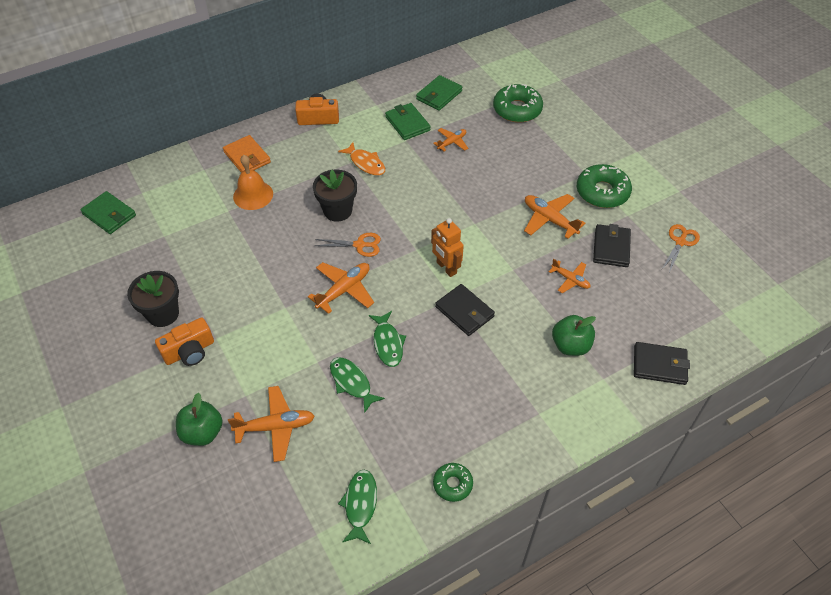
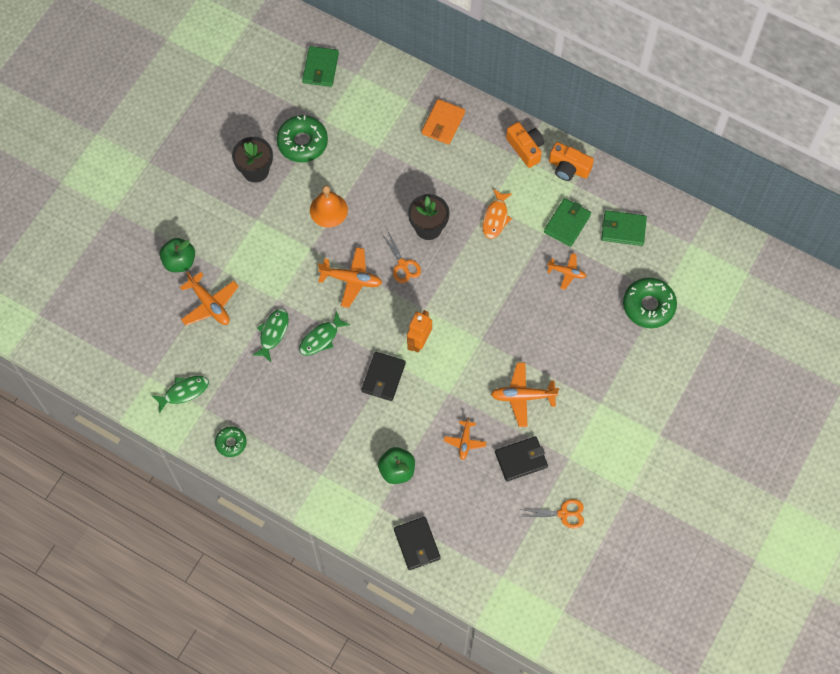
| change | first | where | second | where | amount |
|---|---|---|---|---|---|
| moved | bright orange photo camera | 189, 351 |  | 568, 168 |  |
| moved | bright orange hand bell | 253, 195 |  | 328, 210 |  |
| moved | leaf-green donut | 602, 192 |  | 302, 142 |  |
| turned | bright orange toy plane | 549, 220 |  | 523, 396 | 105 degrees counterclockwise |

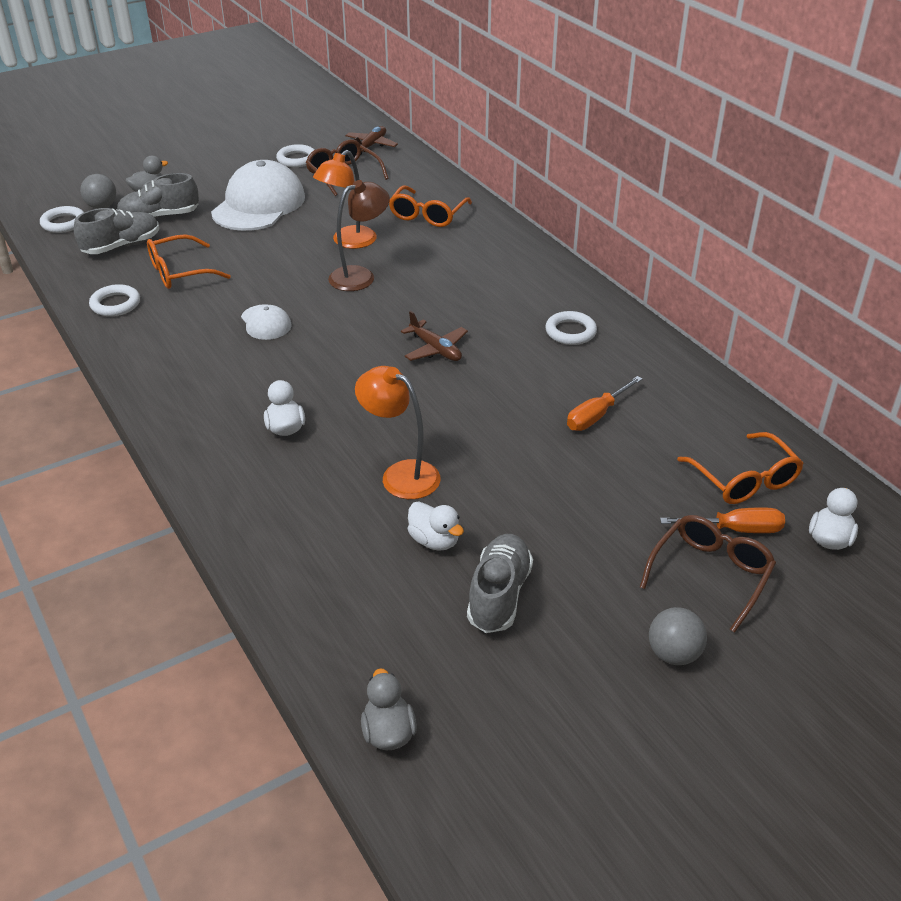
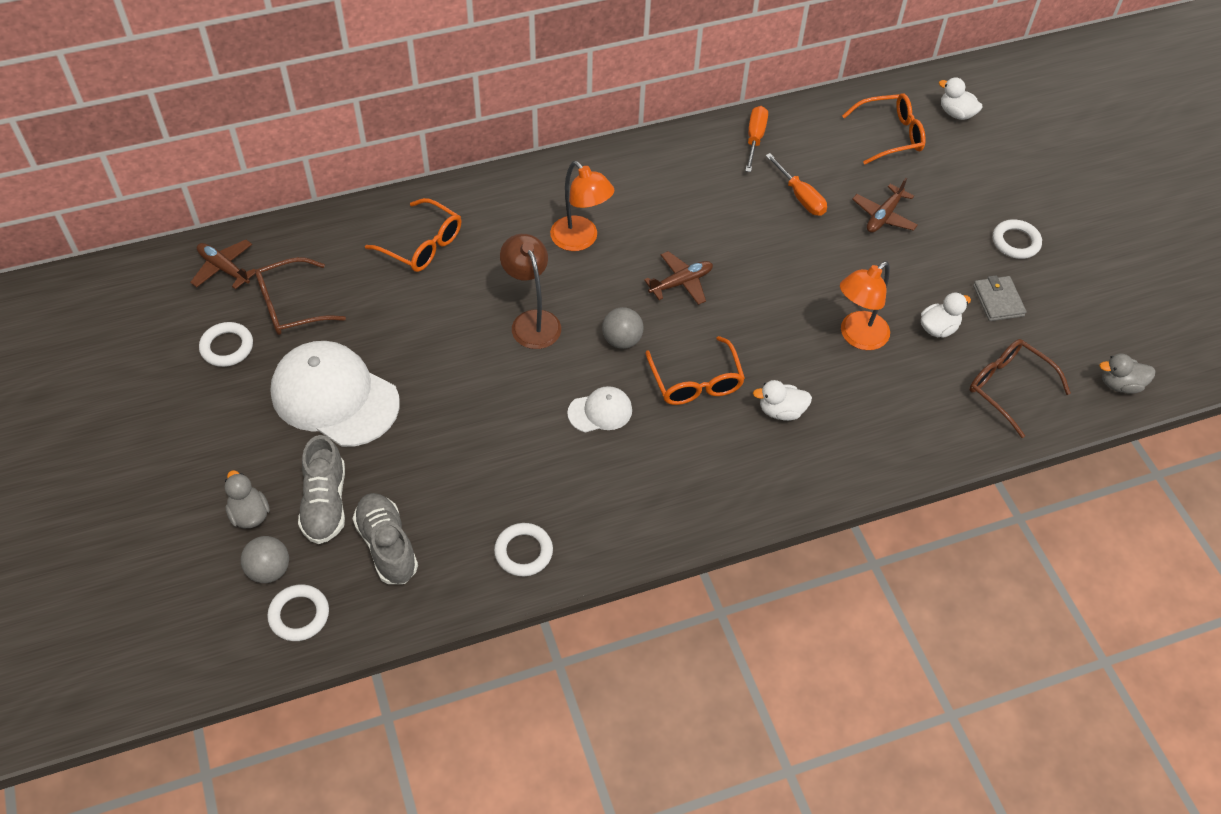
| change | first | where | second | where | amount |
|---|---|---|---|---|---|
| added |  |  | dark brown toy plane | 883, 216 |  |
| moved | bright orange spectacles | 179, 272 |  | 696, 382 |  |
| moved | bright orange lamp | 348, 242 |  | 580, 240 |  |
| moved | white ring | 570, 332 |  | 1015, 242 |  |
| moved | dark brown spectacles | 710, 574 |  | 1008, 388 |  |
| moved | gray ball | 673, 654 |  | 622, 340 |  |
| moved | bright orange screwdriver | 735, 529 |  | 755, 138 |  |
| replaced | gray sneaker | 499, 595 | gray billfold | 998, 301 |  |

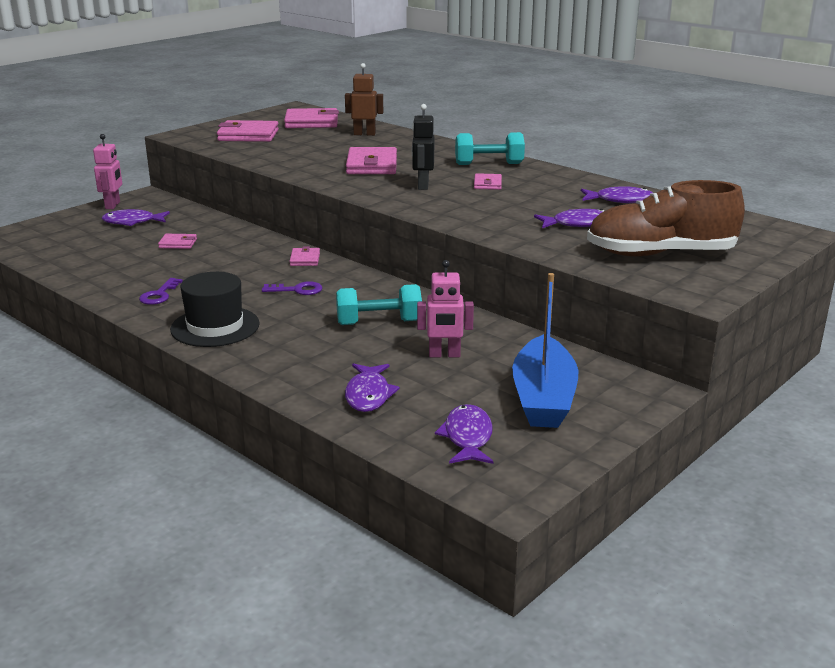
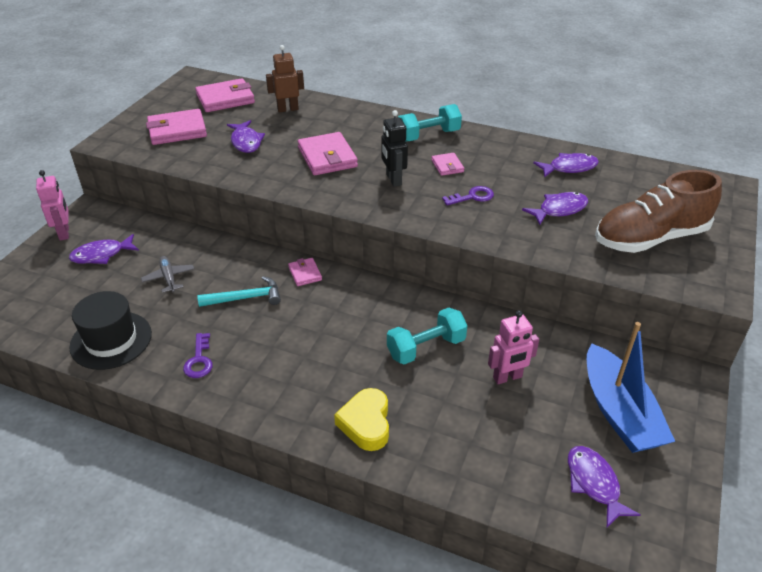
| change | first | where | second | where | amount |
|---|---|---|---|---|---|
| added |  |  | aqua hammer | 245, 298 |  |
| added |  |  | yellow heart | 366, 423 |  |
| moved | black tall hat | 215, 327 |  | 111, 340 |  |
| moved | violet latchkey | 297, 290 |  | 472, 197 |  |
| moved | violet fish figure | 368, 395 |  | 246, 142 |  |
| replaced | rosy billfold | 178, 243 | gray toy plane | 169, 278 |  |

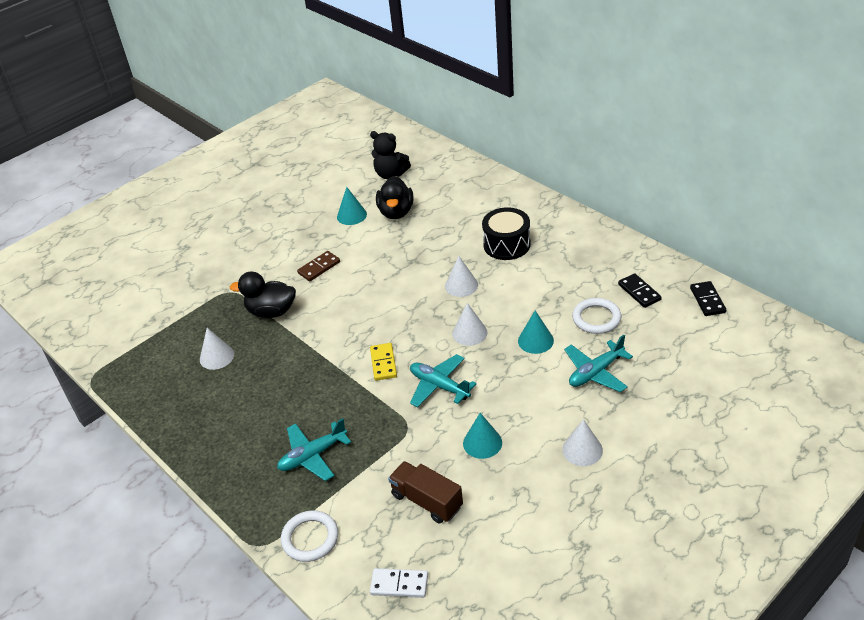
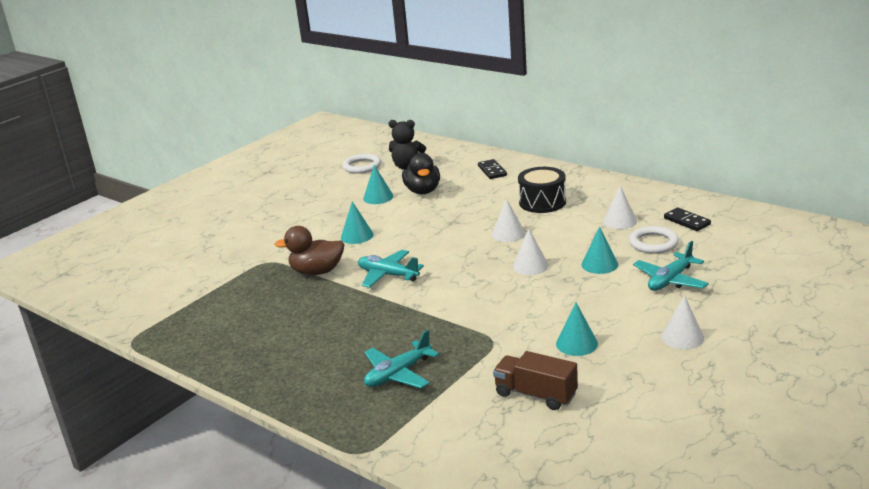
| change | first | where | second | where | amount |
|---|---|---|---|---|---|
| removed | yellow domino | 383, 363 |  |  |  |
| removed | white domino | 399, 584 |  |  |  |
| moved | white cone shape | 217, 356 |  | 619, 221 |  |
| moved | white ring | 310, 538 |  | 362, 166 |  |
| moved | aqua toy plane | 439, 386 |  | 388, 275 |  |
| moved | black domino | 707, 300 |  | 492, 171 |  |
| replaced | dark brown domino | 319, 267 | aqua cone shape | 357, 236 |  |
| recoloured | black duck | 271, 311 | dark brown duck | 317, 271 |  |

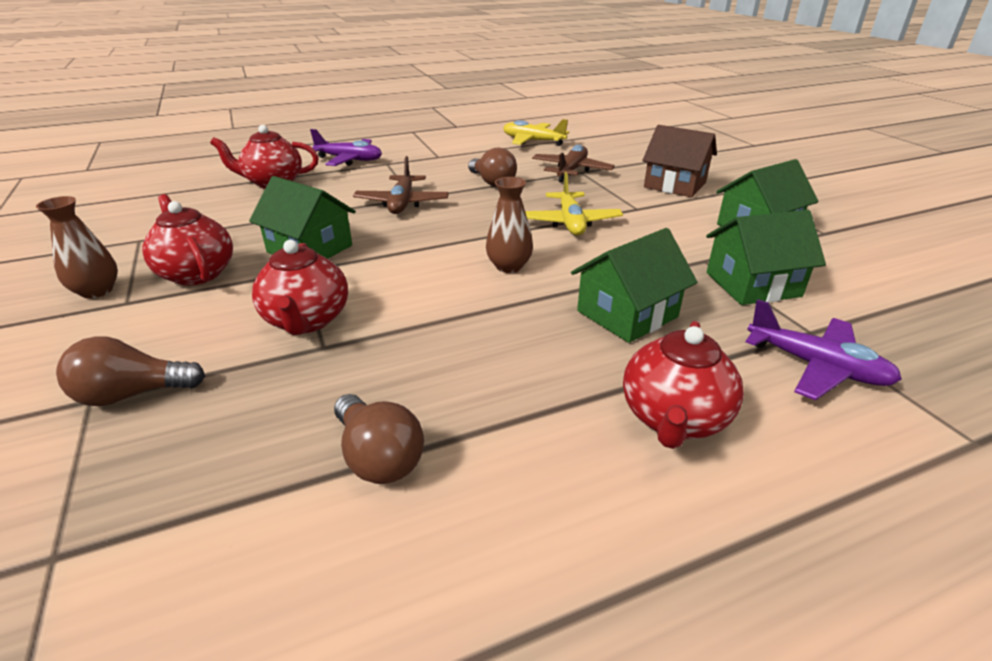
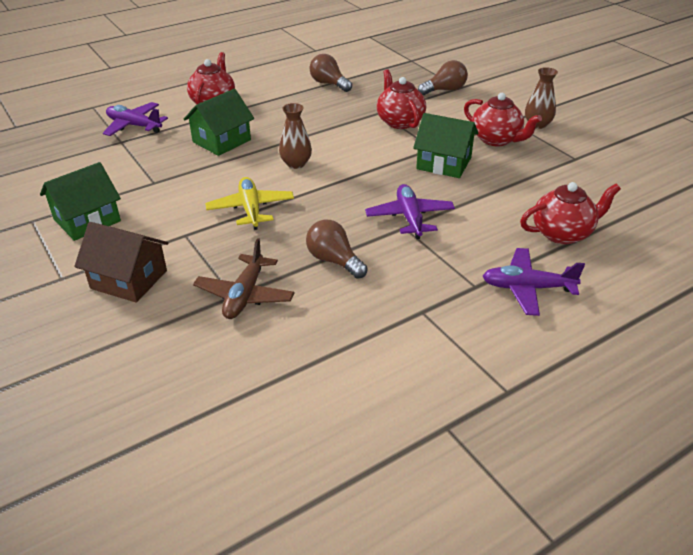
| change | first | where | second | where | amount |
|---|---|---|---|---|---|
| removed | yellow toy plane | 532, 141 |  |  |  |
| removed | leaf-green cottage | 752, 284 |  |  |  |
| recoloured | dark brown toy plane | 402, 203 | violet toy plane | 409, 217 |  |

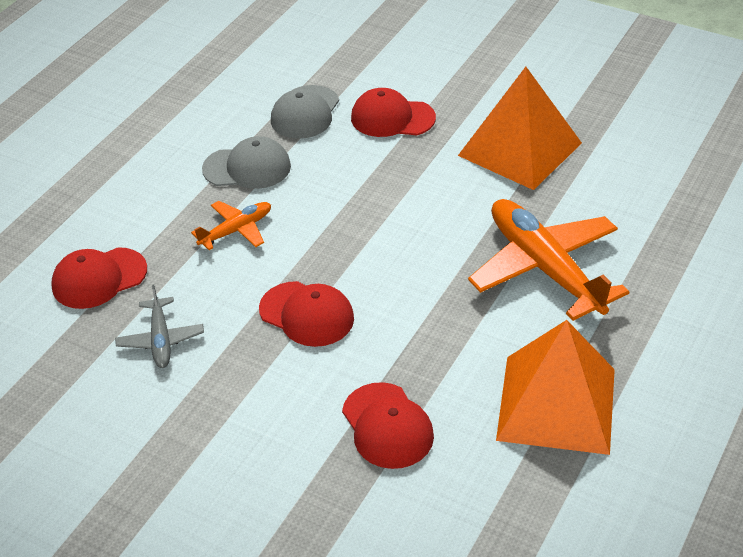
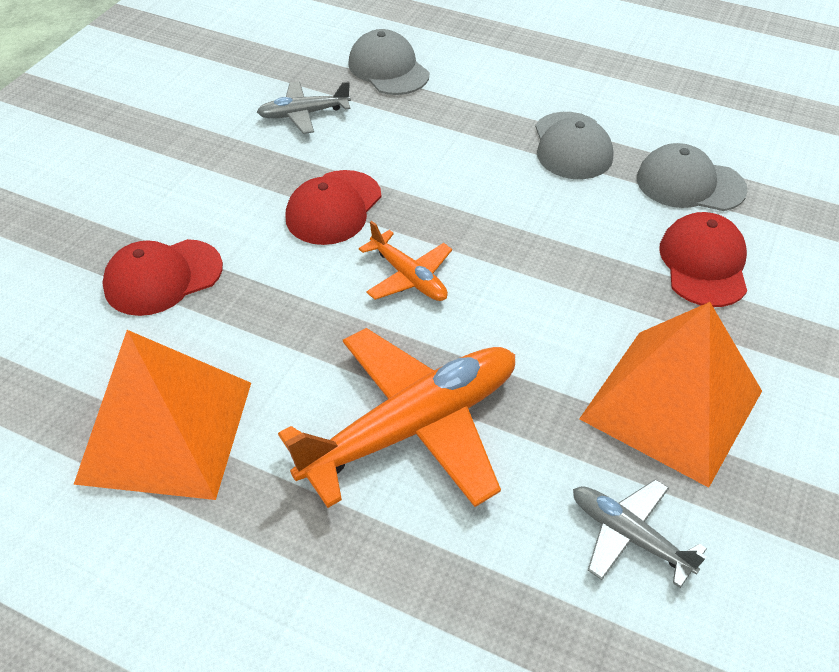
| change | first | where | second | where | amount |
|---|---|---|---|---|---|
| added |  |  | gray toy plane | 629, 535 |  |
| moved | bright orange toy plane | 236, 230 |  | 409, 277 |  |
| recoloured | red peaked cap | 99, 278 | gray peaked cap | 388, 69 |  |

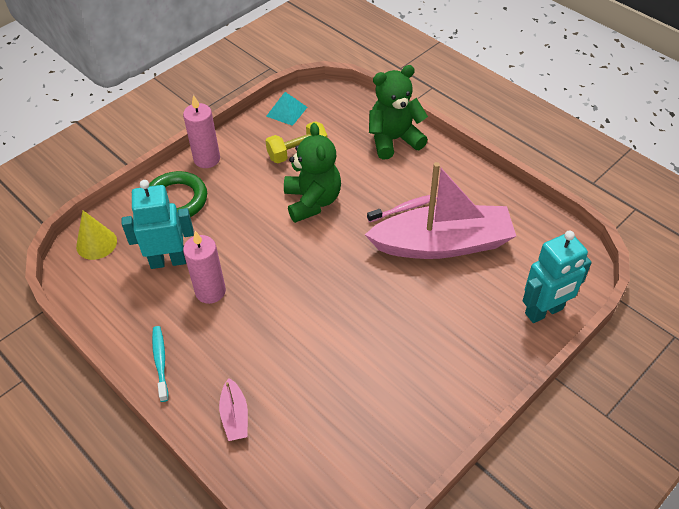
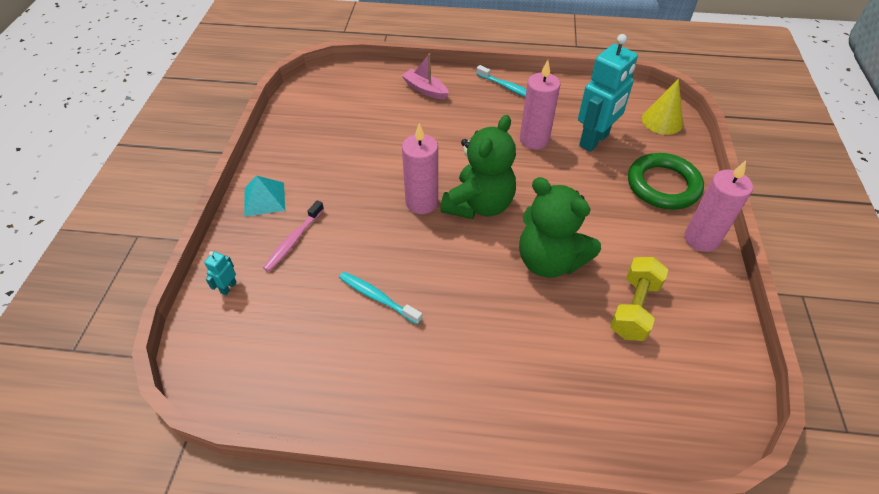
| change | first | where | second | where | amount |
|---|---|---|---|---|---|
| added |  |  | rosy pillar candle | 422, 203 |  |
| moved | aqua pyramid shape | 286, 111 |  | 264, 199 |  |
| moved | rosy toothbrush | 404, 209 |  | 293, 240 |  |
| moved | leaf-green teddy bear | 394, 140 |  | 479, 205 |  |
| replaced | rosy toy boat | 443, 244 | aqua toothbrush | 377, 297 |  |
| resized | aqua robot figure | 544, 311 |  | 228, 287 | x0.41 |

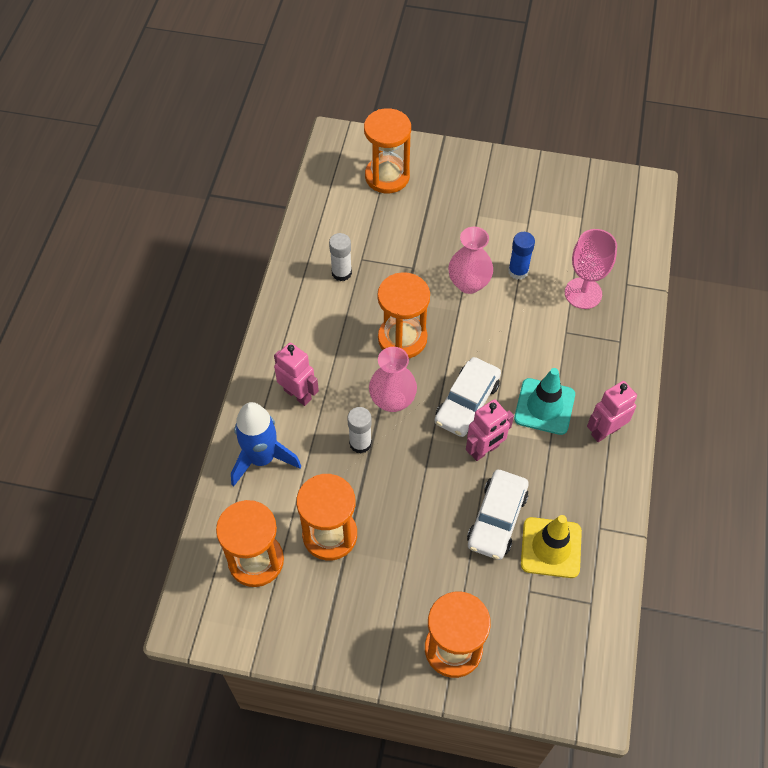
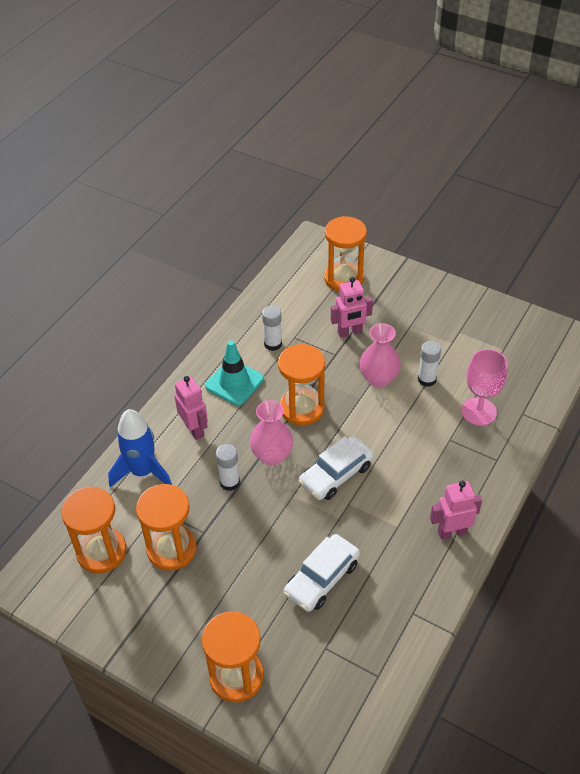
| change | first | where | second | where | amount |
|---|---|---|---|---|---|
| removed | yellow road cone | 551, 547 |  |  |  |
| moved | rosy robot figure | 484, 450 |  | 350, 332 |  |
| moved | aqua road cone | 544, 406 |  | 234, 382 |  |
| recoloured | royal blue stick of glue | 518, 271 | white stick of glue | 427, 379 |  |

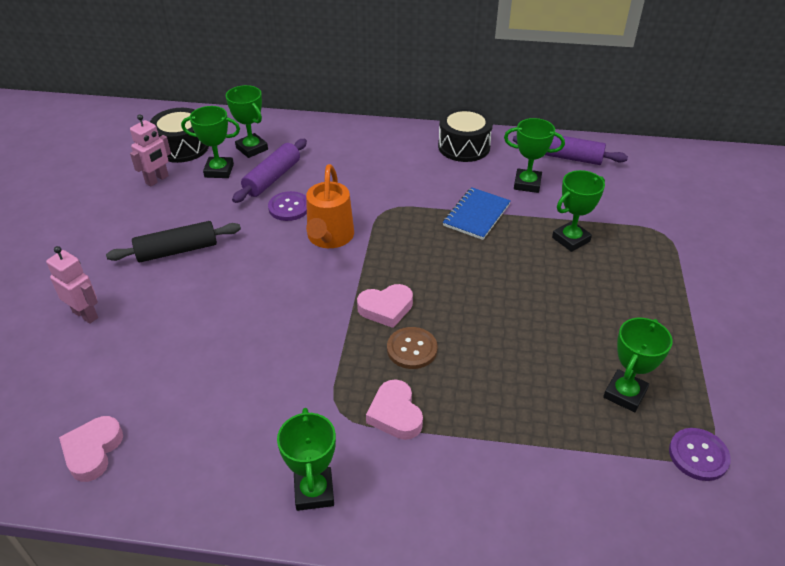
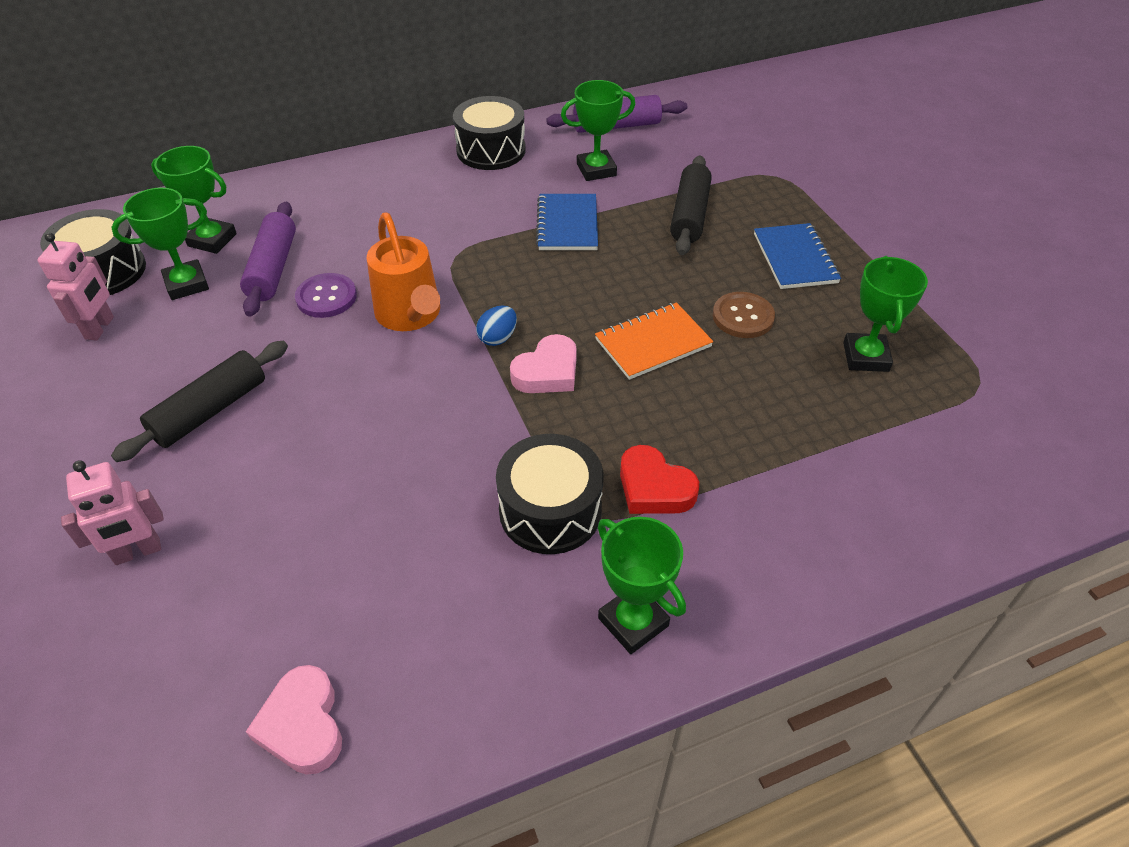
| change | first | where | second | where | amount |
|---|---|---|---|---|---|
| removed | violet sewing button | 698, 455 |  |  |  |
| added |  |  | royal blue egg shape | 498, 338 |  |
| added |  |  | black drum | 550, 510 |  |
| added |  |  | bright orange notebook | 653, 343 |  |
| added |  |  | royal blue notebook | 795, 258 |  |
| moved | dark brown sewing button | 412, 349 |  | 743, 317 |  |
| replaced | leaf-green prize cup | 571, 239 | black pastry roller | 690, 215 |  |
| recoloured | rosy heart | 395, 414 | red heart | 654, 488 |  |
| turned | rosy robot figure | 85, 314 |  | 138, 552 | 150 degrees clockwise |

